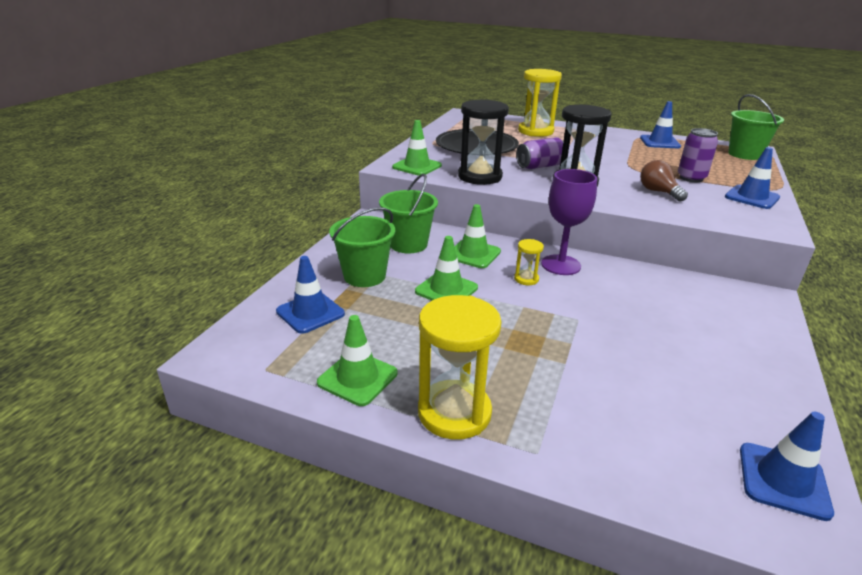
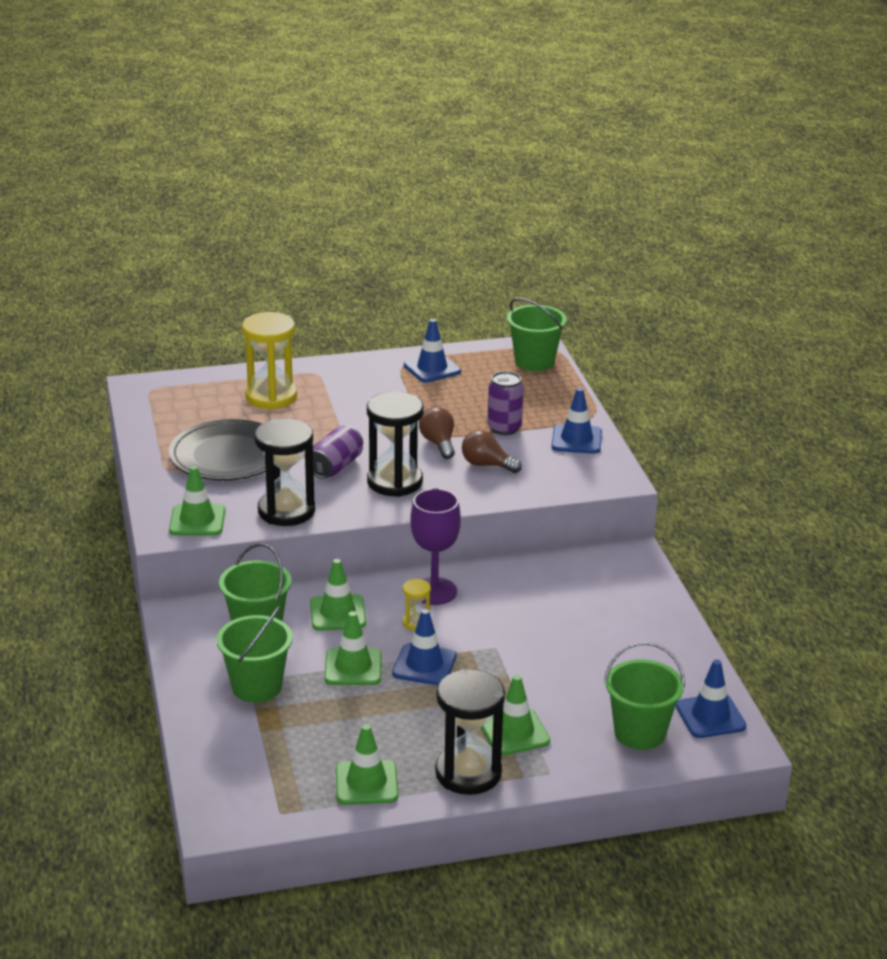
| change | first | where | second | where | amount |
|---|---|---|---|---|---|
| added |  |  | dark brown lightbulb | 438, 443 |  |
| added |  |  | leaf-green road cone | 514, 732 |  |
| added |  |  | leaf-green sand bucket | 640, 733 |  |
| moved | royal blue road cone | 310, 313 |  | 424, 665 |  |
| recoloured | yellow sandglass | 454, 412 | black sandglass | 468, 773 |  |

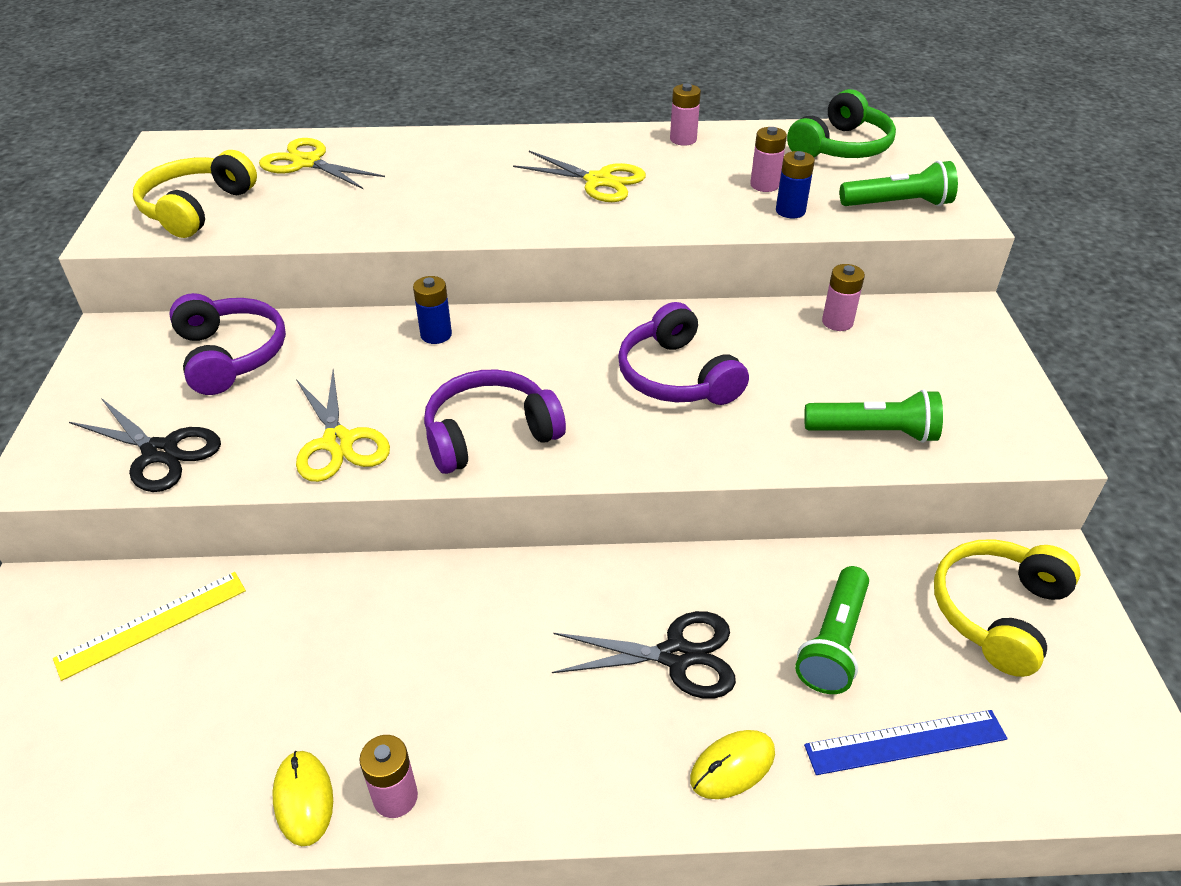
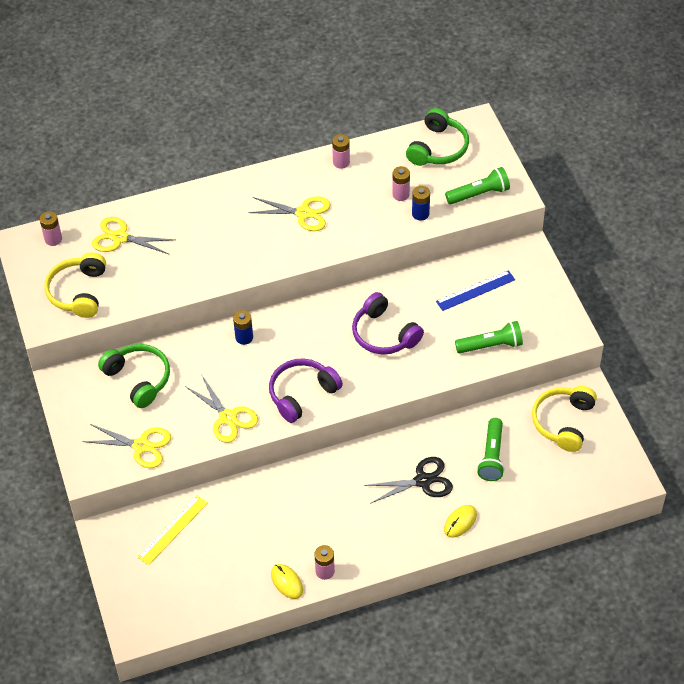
| change | first | where | second | where | amount |
|---|---|---|---|---|---|
| moved | royal blue ruler | 905, 742 |  | 475, 290 |  |
| moved | rosy AA battery | 837, 322 |  | 53, 239 |  |
| recoloured | black scissors | 160, 452 | yellow scissors | 141, 446 |  |
| recoloured | violet headphones | 231, 355 | leaf-green headphones | 138, 379 |  |

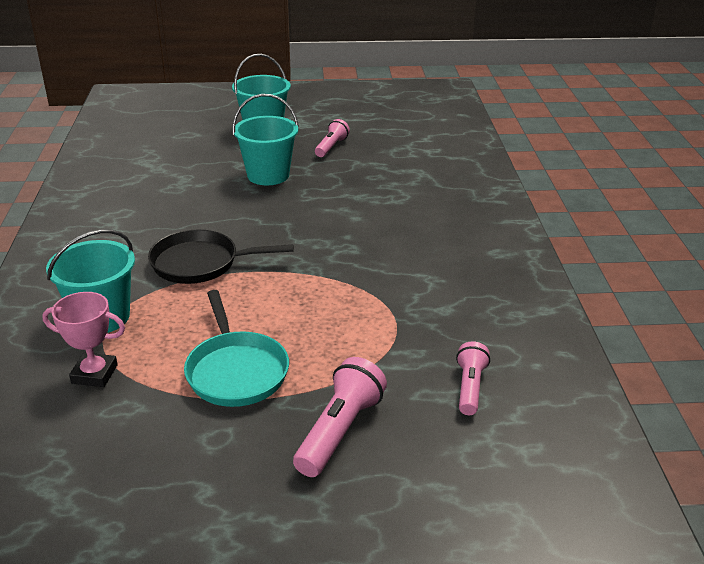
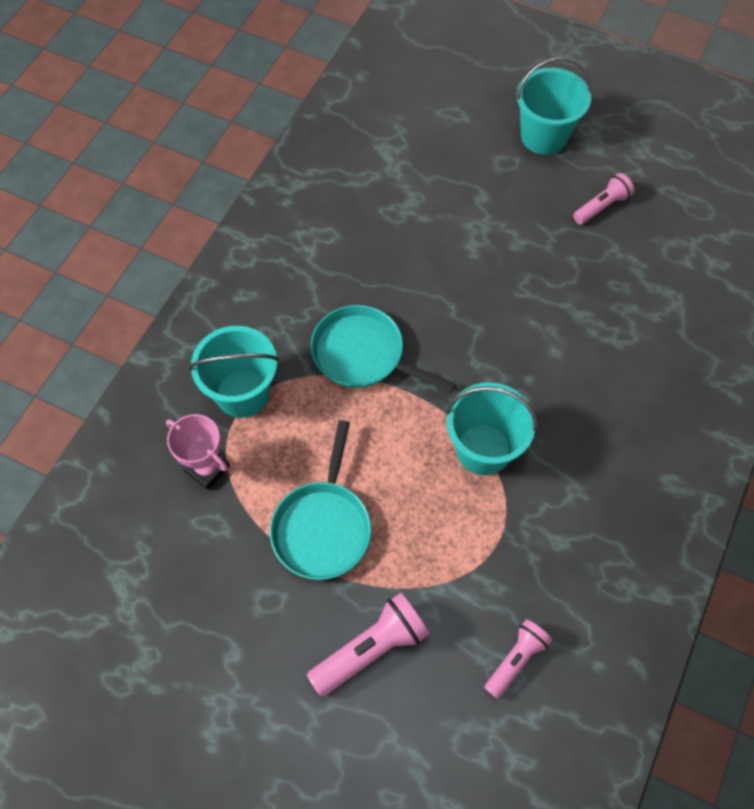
| change | first | where | second | where | amount |
|---|---|---|---|---|---|
| moved | aqua sand bucket | 268, 175 |  | 483, 449 |  |
| recoloured | black frying pan | 201, 263 | aqua frying pan | 363, 355 |  |

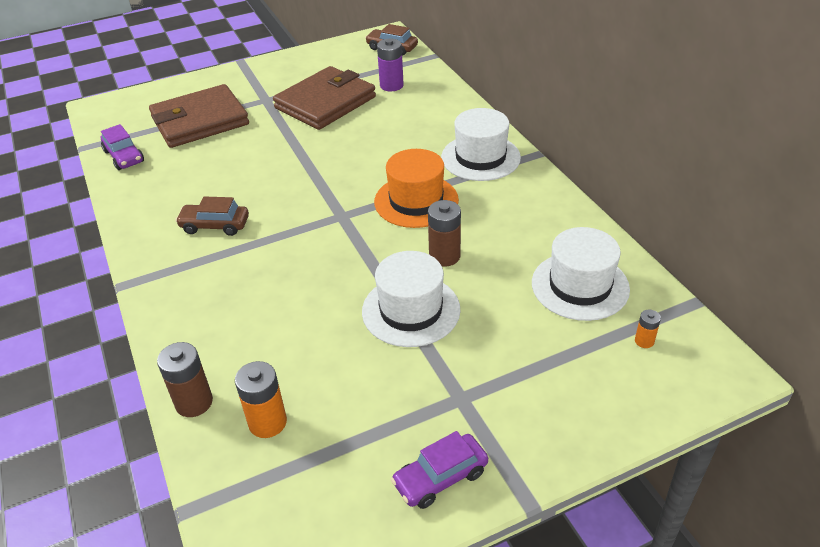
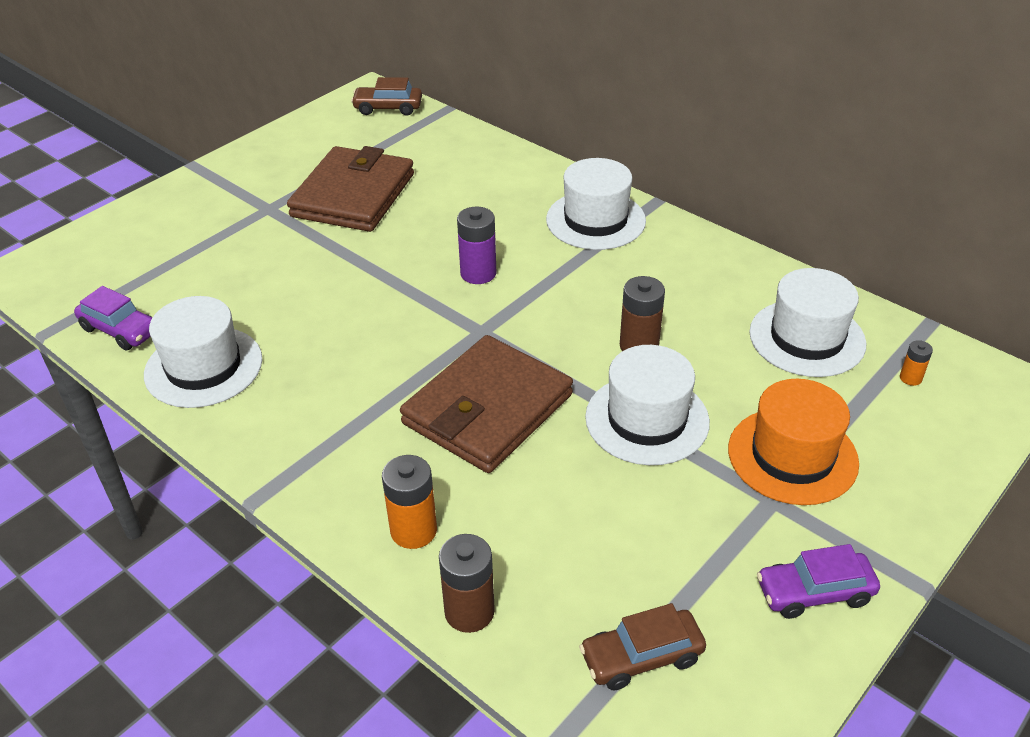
| change | first | where | second | where | amount |
|---|---|---|---|---|---|
| added |  |  | white tall hat | 203, 367 |  |
| moved | dark brown billfold | 200, 121 |  | 487, 409 |  |
| moved | dark brown toy car | 215, 225 |  | 641, 657 |  |
| moved | bright orange AA battery | 267, 422 |  | 413, 530 |  |
| moved | bright orange tall hat | 416, 201 |  | 792, 456 |  |
| moved | violet AA battery | 391, 85 |  | 478, 273 |  |
| turned | violet toy car | 440, 478 |  | 814, 593 | 45 degrees clockwise |

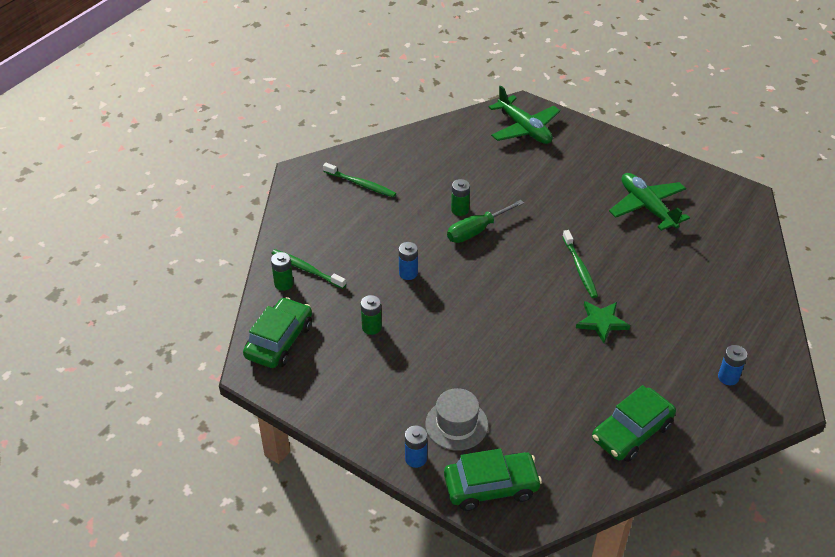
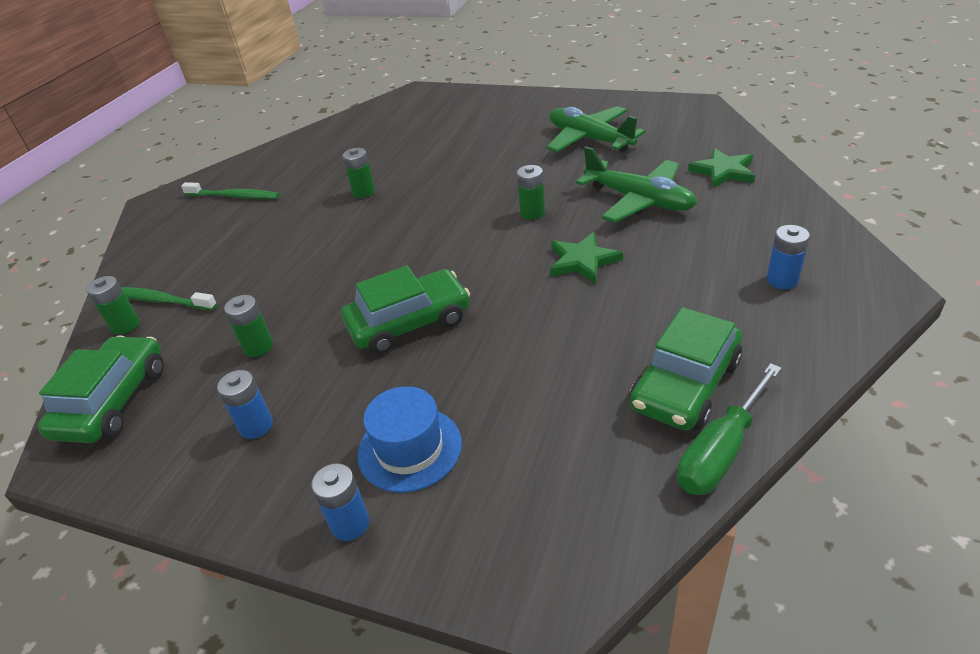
| change | first | where | second | where | amount |
|---|---|---|---|---|---|
| added |  |  | leaf-green star shape | 723, 171 |  |
| moved | royal blue AA battery | 408, 273 |  | 256, 426 |  |
| moved | leaf-green toy car | 491, 486 |  | 409, 322 |  |
| moved | leaf-green screwdriver | 477, 230 |  | 721, 450 |  |
| moved | leaf-green toy plane | 524, 129 |  | 639, 200 |  |
| replaced | leaf-green toothbrush | 580, 269 | leaf-green AA battery | 532, 213 |  |
| recoloured | gray tall hat | 456, 424 | royal blue tall hat | 409, 448 |  |

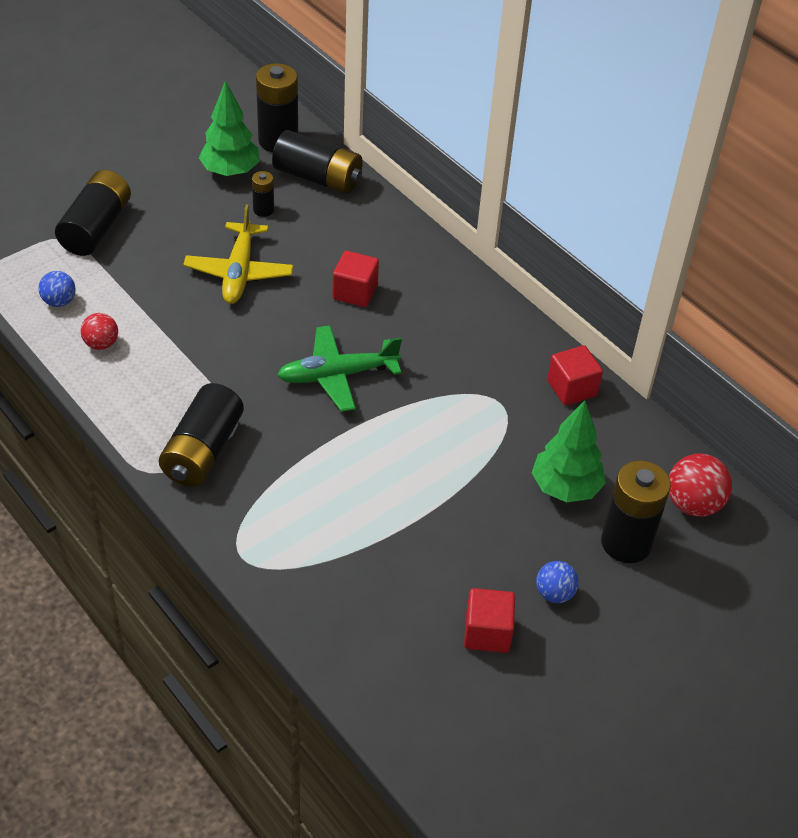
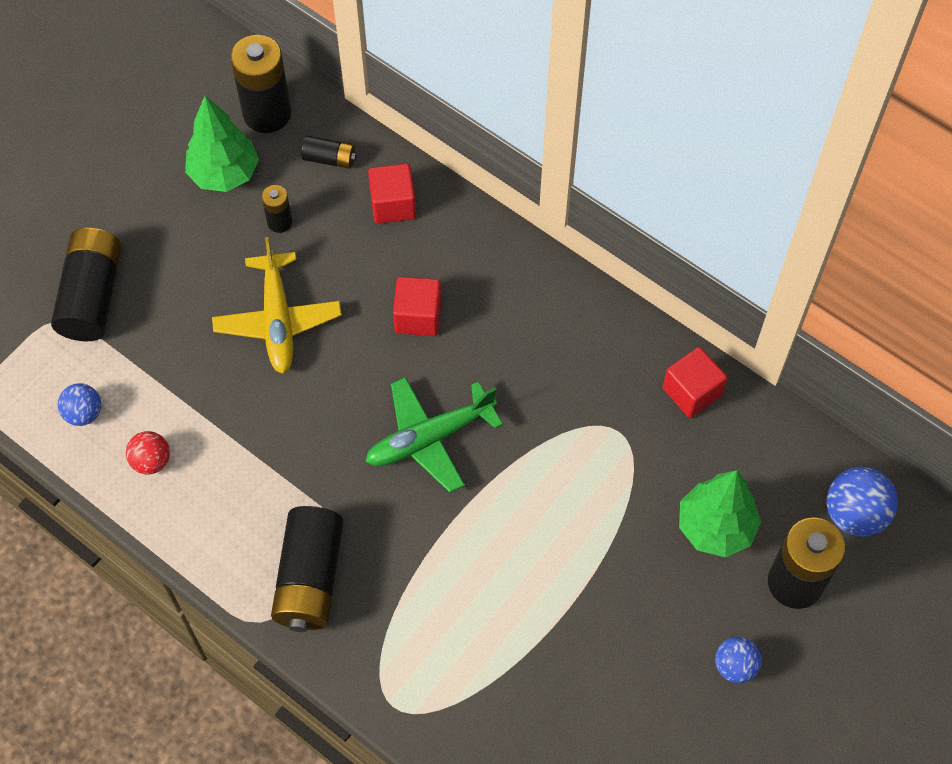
| change | first | where | second | where | amount |
|---|---|---|---|---|---|
| moved | red solid cube | 487, 632 |  | 393, 205 |  |
| recoloured | red ball | 693, 504 | royal blue ball | 854, 514 |  |
| resized | black AA battery | 318, 178 |  | 329, 159 | x0.50 |

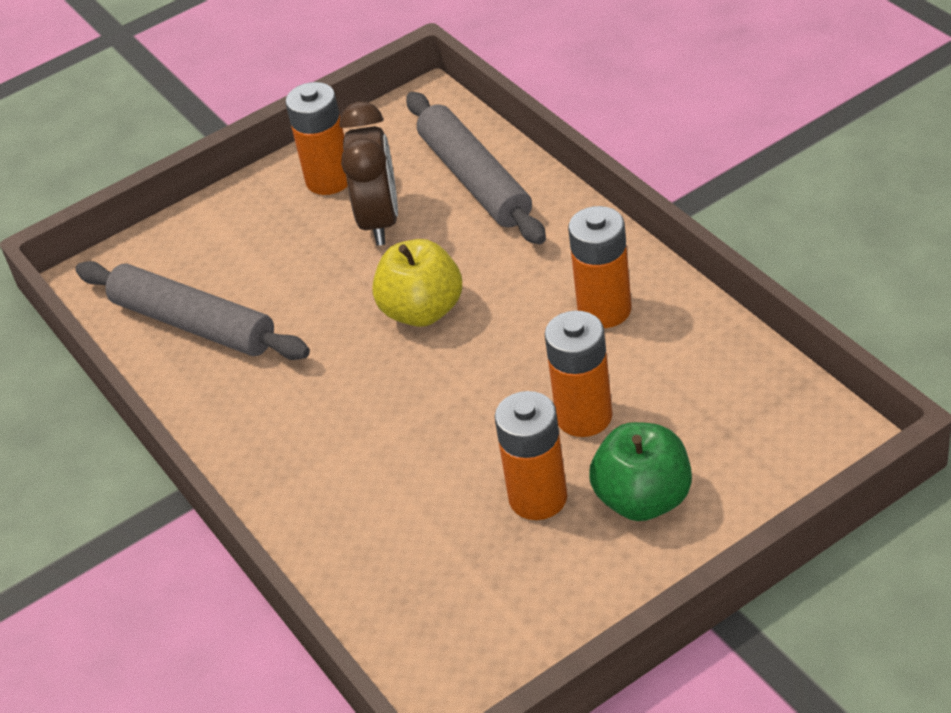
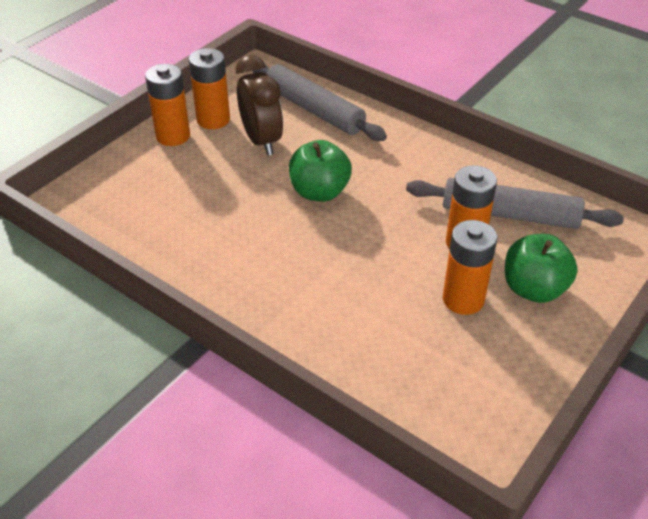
| change | first | where | second | where | amount |
|---|---|---|---|---|---|
| moved | gray pastry roller | 193, 324 |  | 509, 214 |  |
| moved | bright orange AA battery | 604, 310 |  | 173, 136 |  |
| recoloured | yellow apple fruit | 422, 311 | leaf-green apple fruit | 319, 192 |  |

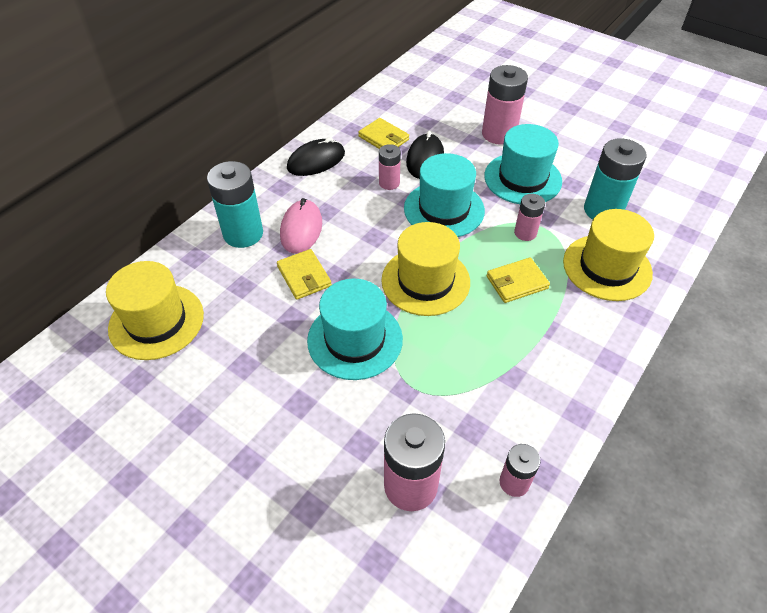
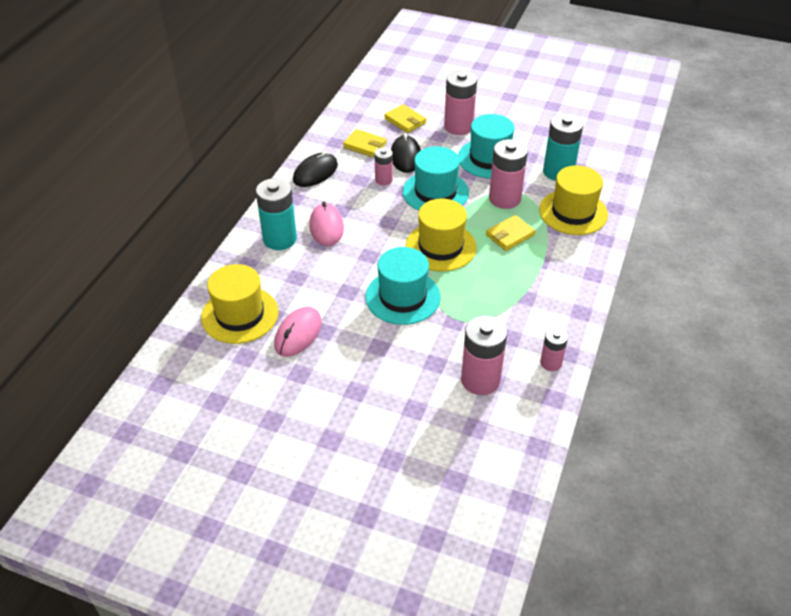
| change | first | where | second | where | amount |
|---|---|---|---|---|---|
| added |  |  | rosy mouse | 298, 334 |  |
| moved | yellow billfold | 304, 276 |  | 405, 121 |  |
| resized | rosy AA battery | 525, 233 |  | 504, 199 | x1.77 |

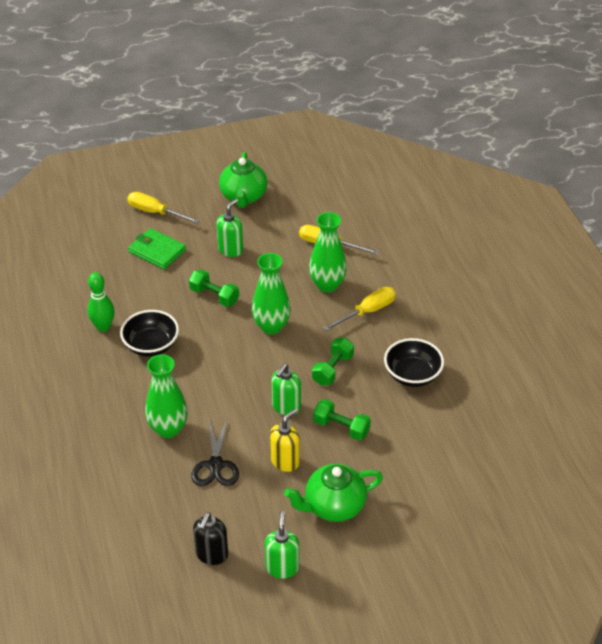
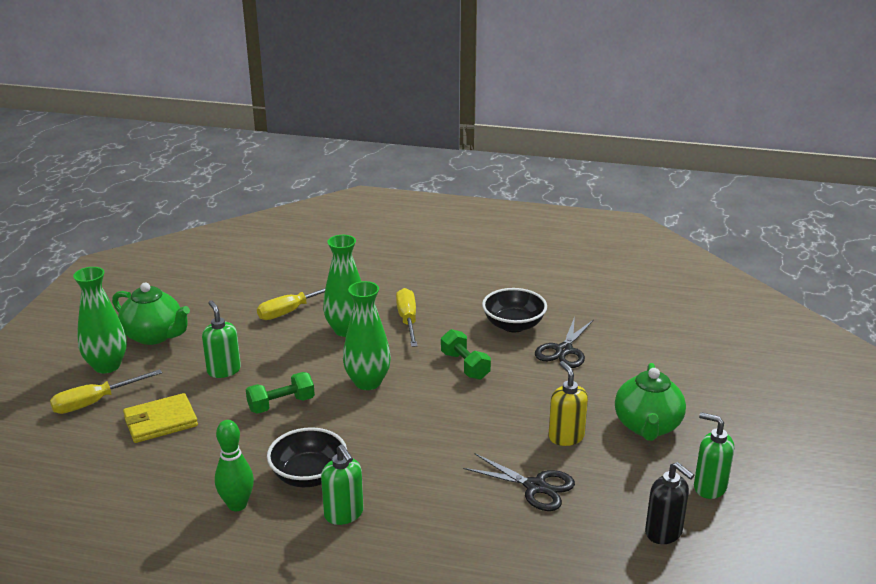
| change | first | where | second | where | amount |
|---|---|---|---|---|---|
| removed | leaf-green hand weight | 341, 428 |  |  |  |
| added |  |  | black scissors | 564, 350 |  |
| moved | leaf-green flower vase | 168, 429 |  | 107, 366 |  |
| moved | leaf-green pump bottle | 286, 407 |  | 344, 514 |  |
| recoloured | leaf-green billfold | 157, 251 | yellow billfold | 160, 421 |  |

